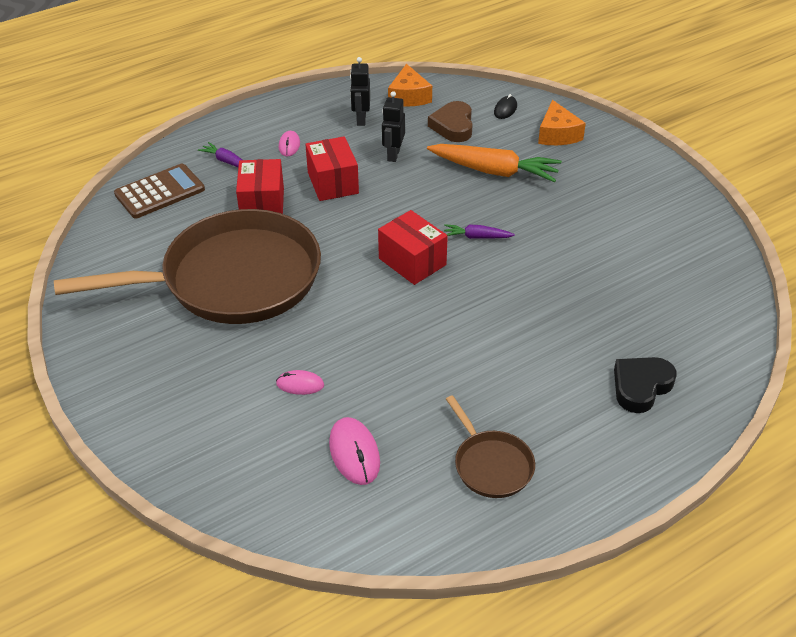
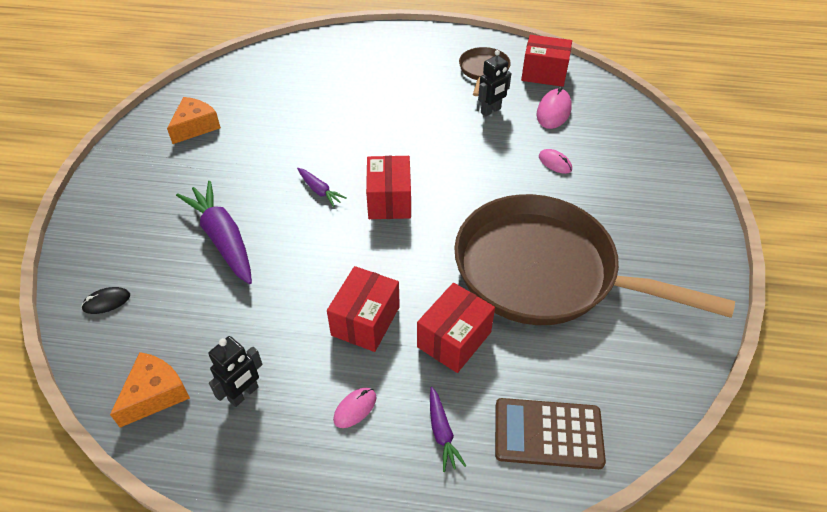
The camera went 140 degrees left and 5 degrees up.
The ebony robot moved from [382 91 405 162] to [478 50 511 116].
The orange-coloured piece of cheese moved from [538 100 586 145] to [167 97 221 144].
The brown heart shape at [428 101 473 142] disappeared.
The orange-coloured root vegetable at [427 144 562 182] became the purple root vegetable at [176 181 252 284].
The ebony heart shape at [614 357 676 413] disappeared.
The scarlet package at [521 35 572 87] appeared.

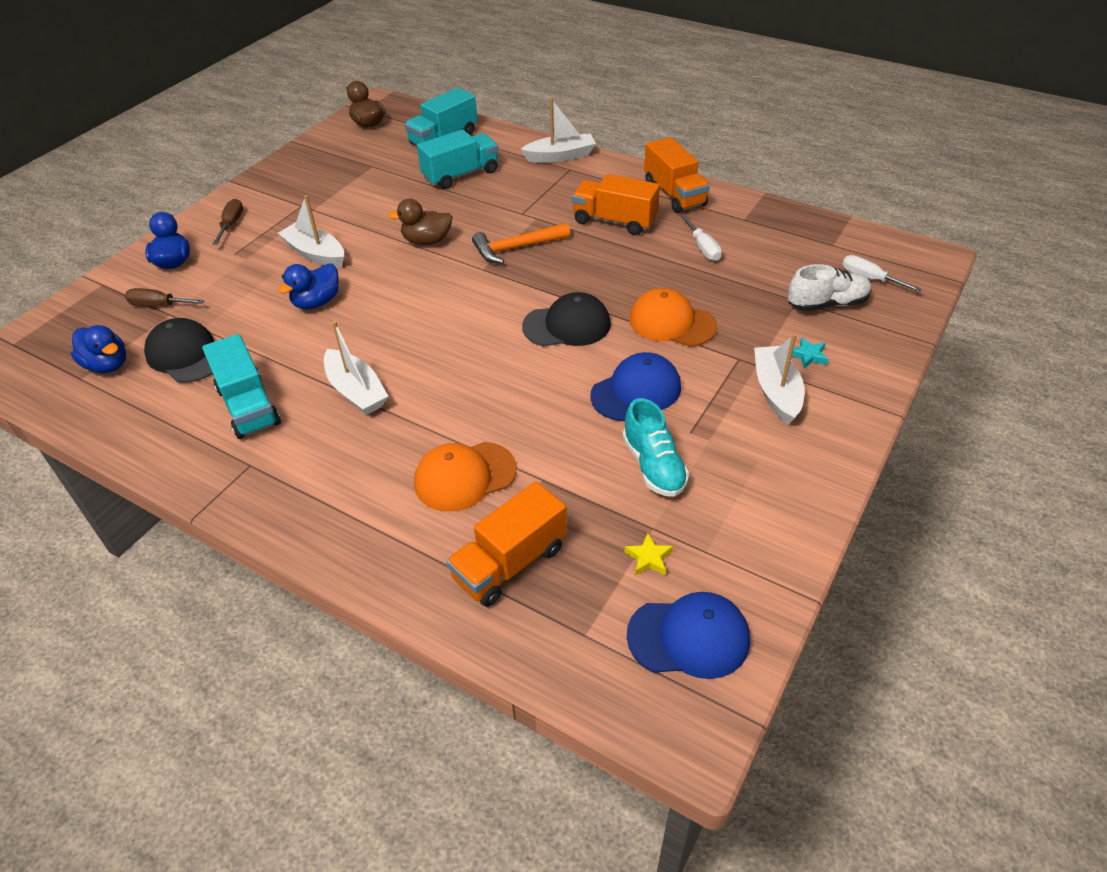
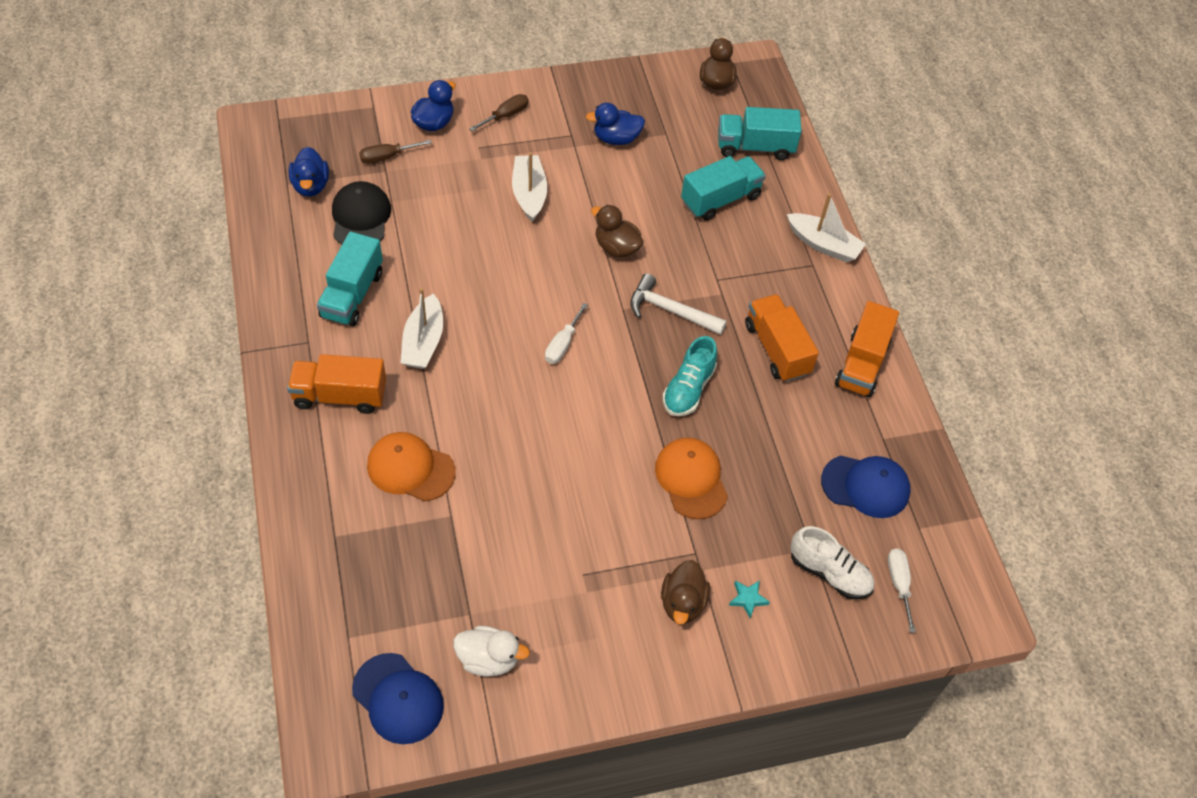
The camera went 40 degrees right and 10 degrees up.
The aqua toy truck at [417 129 498 189] turned 45 degrees counterclockwise.
The white hand screwdriver moved from [681 215 722 261] to [545 303 588 364].
The orange-coloured claw hammer at [472 223 571 264] became the white claw hammer at [630 273 727 335].
The blue duck moved from [278 264 339 309] to [586 103 645 145].
The brown hand screwdriver at [125 288 204 306] turned 75 degrees counterclockwise.
The ebony cap at [522 292 611 347] disappeared.
The white toy boat at [754 334 805 424] was replaced by the brown duck at [661 560 710 624].
The blue cap moved from [590 352 681 421] to [821 456 911 518].
The aqua shoe moved from [623 398 689 497] to [662 336 717 416].
The orange-coloured toy truck moved from [447 481 567 607] to [287 354 386 414].
The bright yellow five-pointed star at [624 533 673 576] disappeared.
The white duck at [453 626 530 677] appeared.

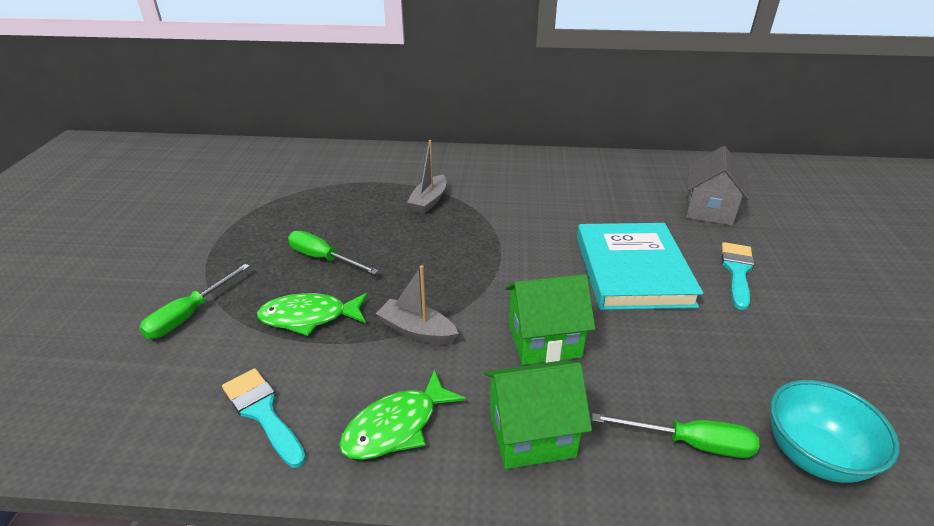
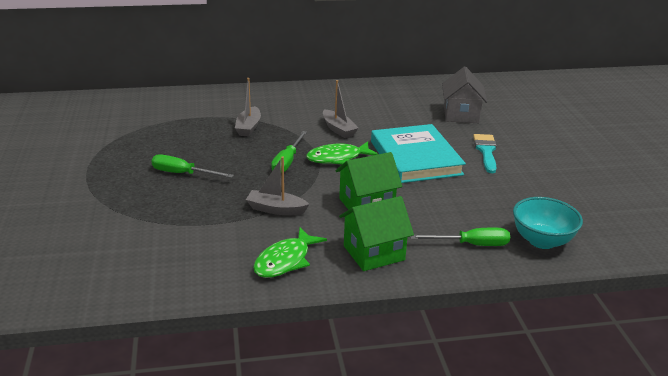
The camera went 15 degrees left and 5 degrees down.
The emerald hand screwdriver moved from [139 264 250 339] to [271 131 307 172].
The emerald toy fish moved from [257 293 368 336] to [306 142 378 165].
The aqua brush at [222 368 306 468] disappeared.
The gray toy boat at [323 80 358 138] appeared.

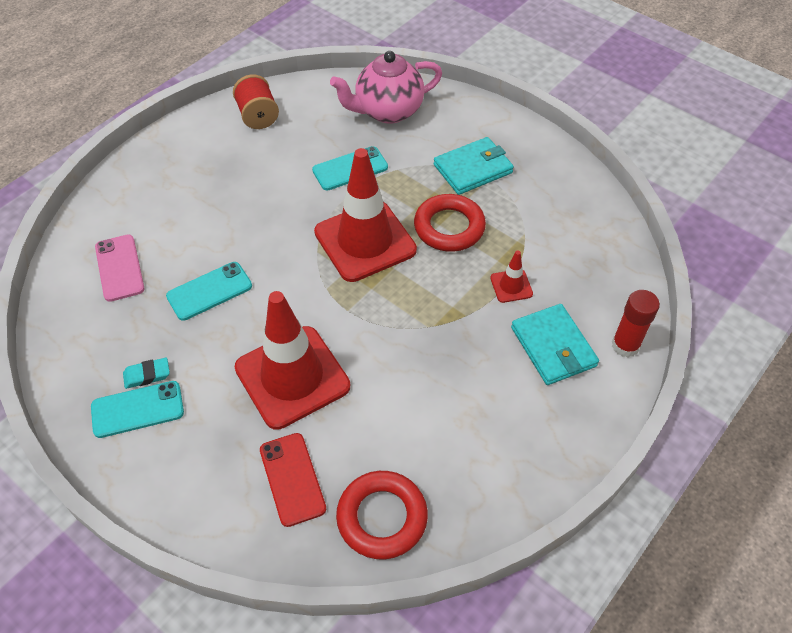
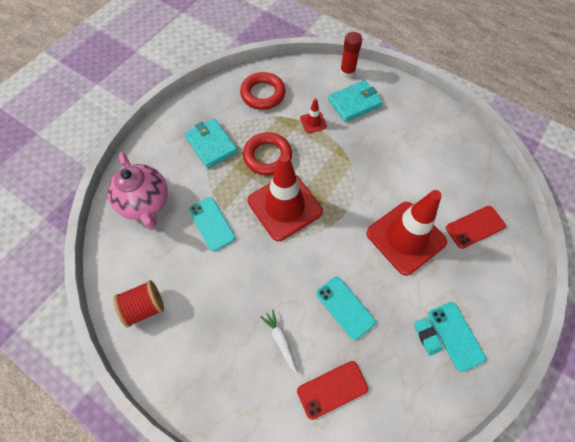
The camera went 95 degrees left and 10 degrees up.
The rosy mobile phone at [95 234 144 302] became the scarlet mobile phone at [297 361 368 420].
The scarlet ring moved from [336 471 428 559] to [240 72 286 110].
The white root vegetable at [260 310 298 373] appeared.

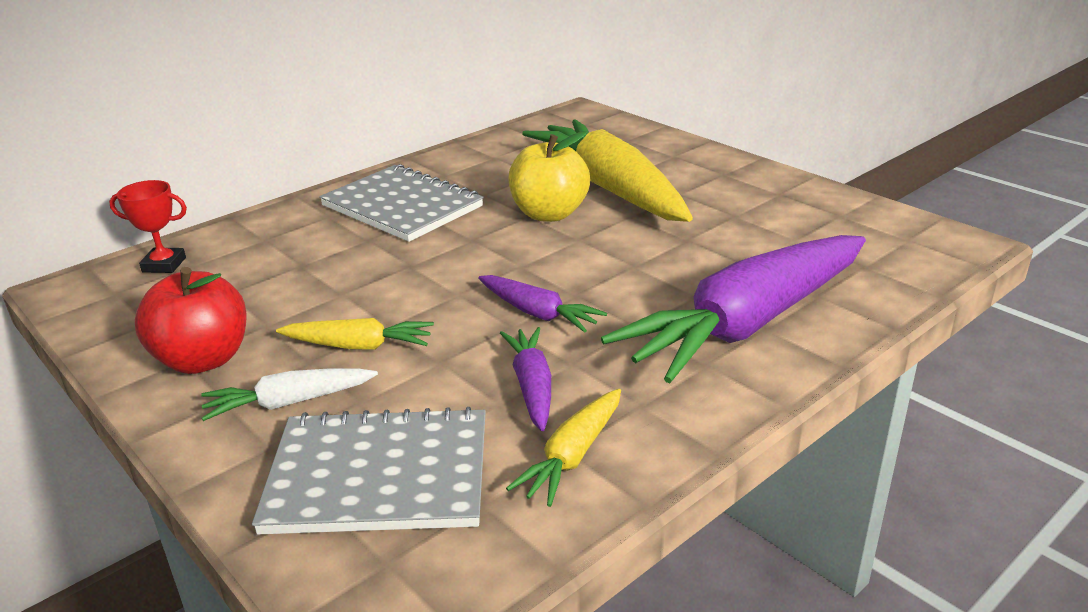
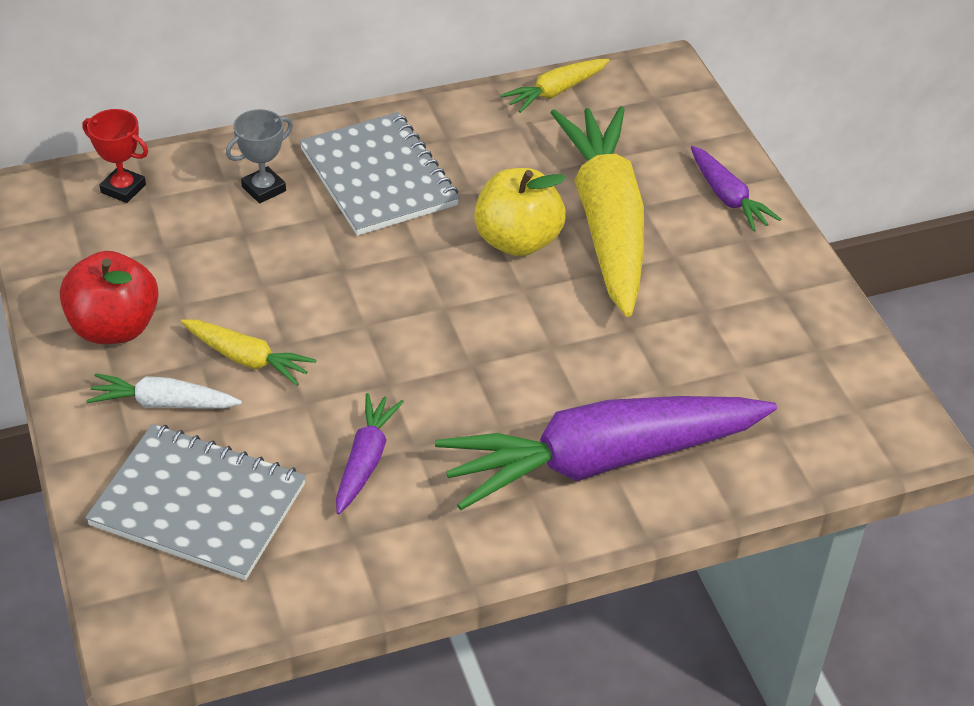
The camera went 20 degrees right and 15 degrees up.
The purple root vegetable moved from [478 275 607 333] to [691 146 781 231].
The bright yellow root vegetable moved from [506 389 621 507] to [501 59 610 113].
The gray prize cup at [226 109 293 204] appeared.

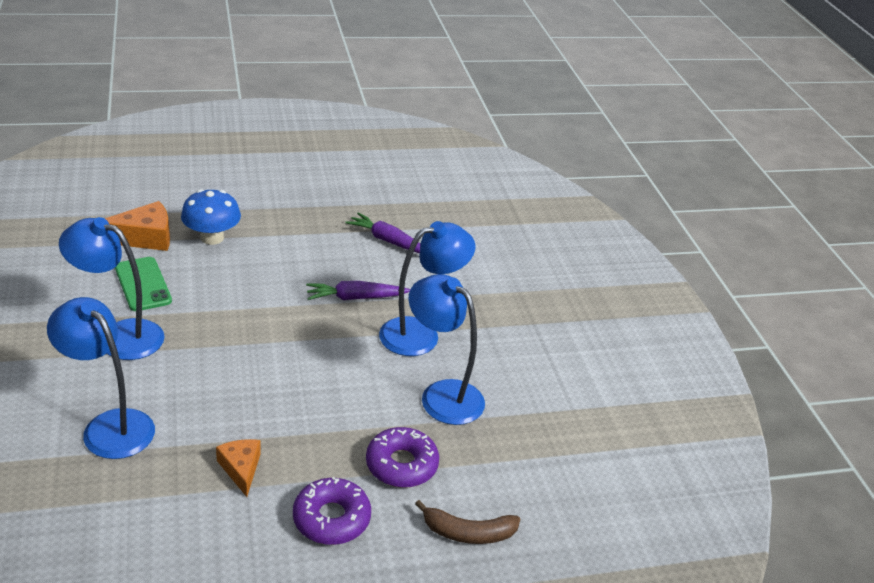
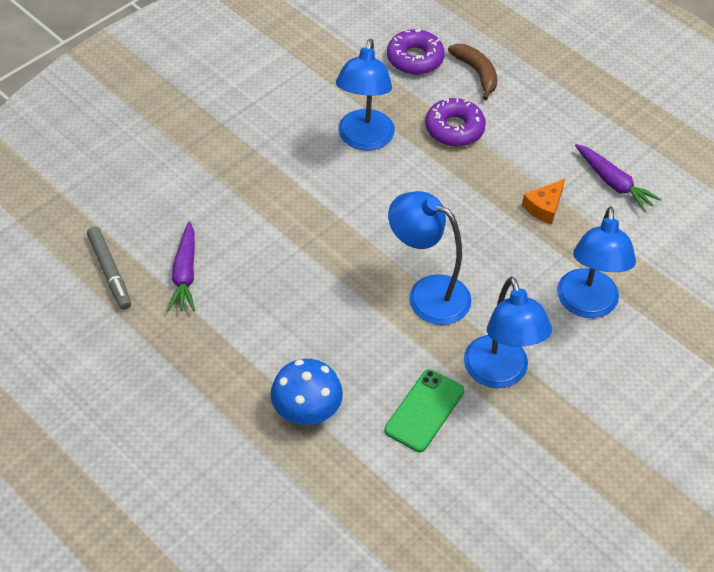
The camera went 120 degrees left and 15 degrees up.
The orange-coloured piece of cheese at [105 201 170 251] disappeared.
The blue reading lamp moved from [379 221 475 356] to [388 191 471 325].
The purple root vegetable moved from [306 281 410 300] to [575 144 661 212].
The purple glazed donut moved from [293 477 371 545] to [387 29 445 75].
The gray marker pen at [87 226 131 310] appeared.

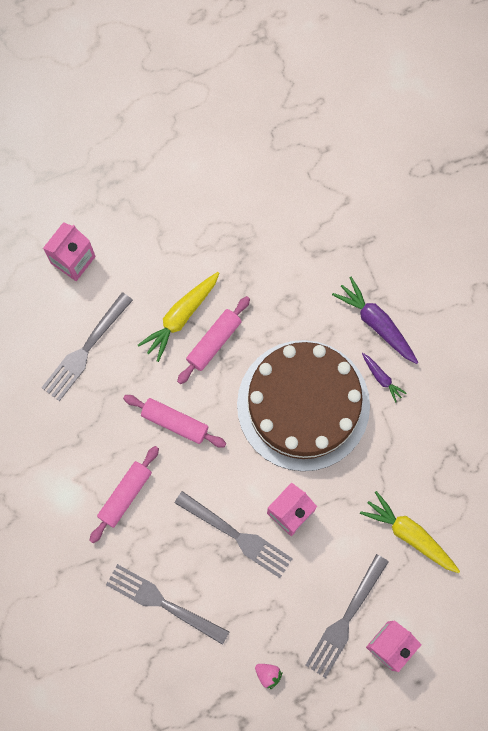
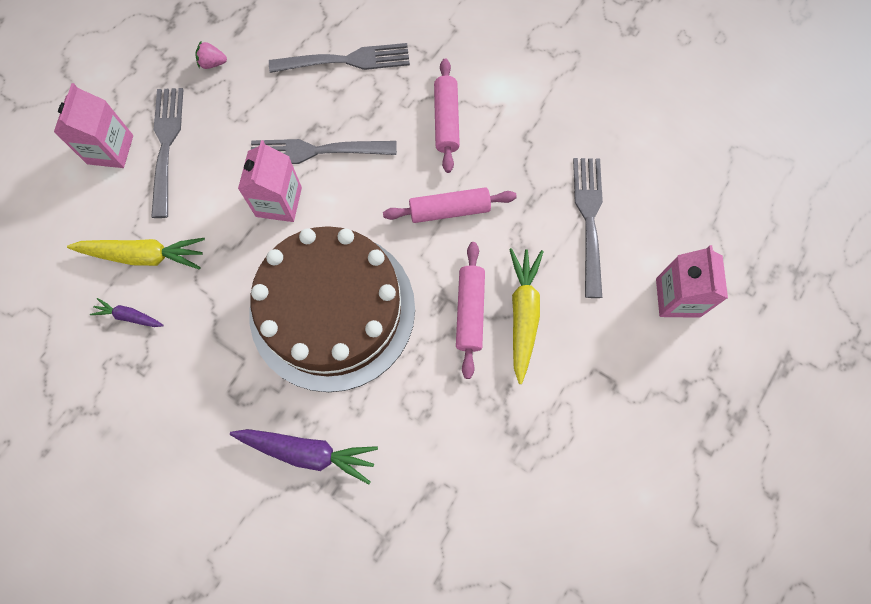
The camera went 145 degrees right and 5 degrees down.
The purple root vegetable moved from [362 353 407 403] to [90 298 164 327].

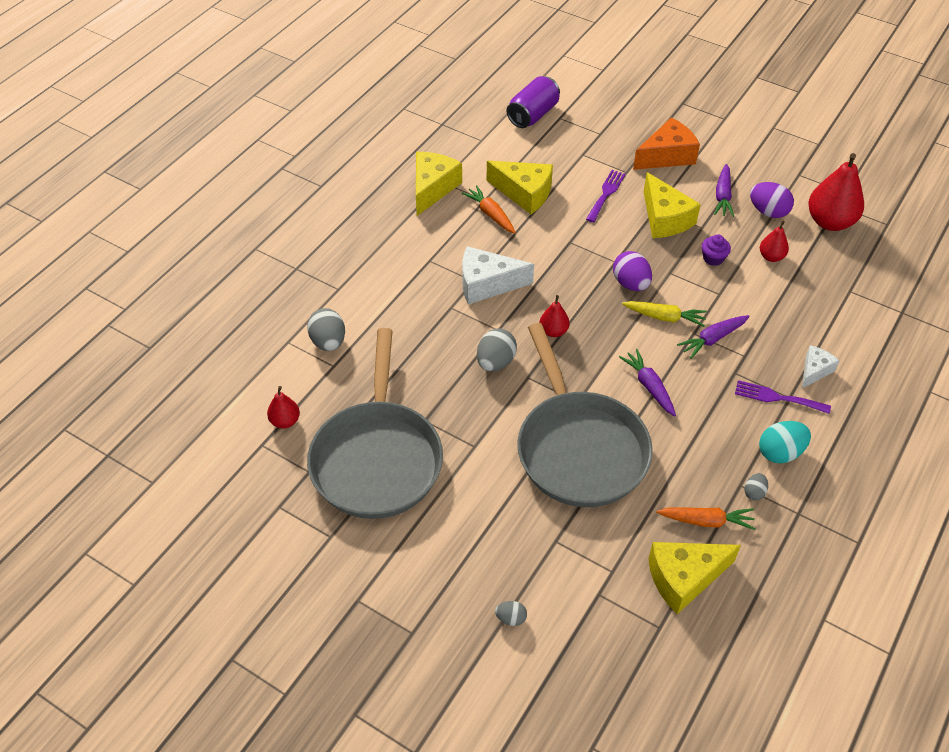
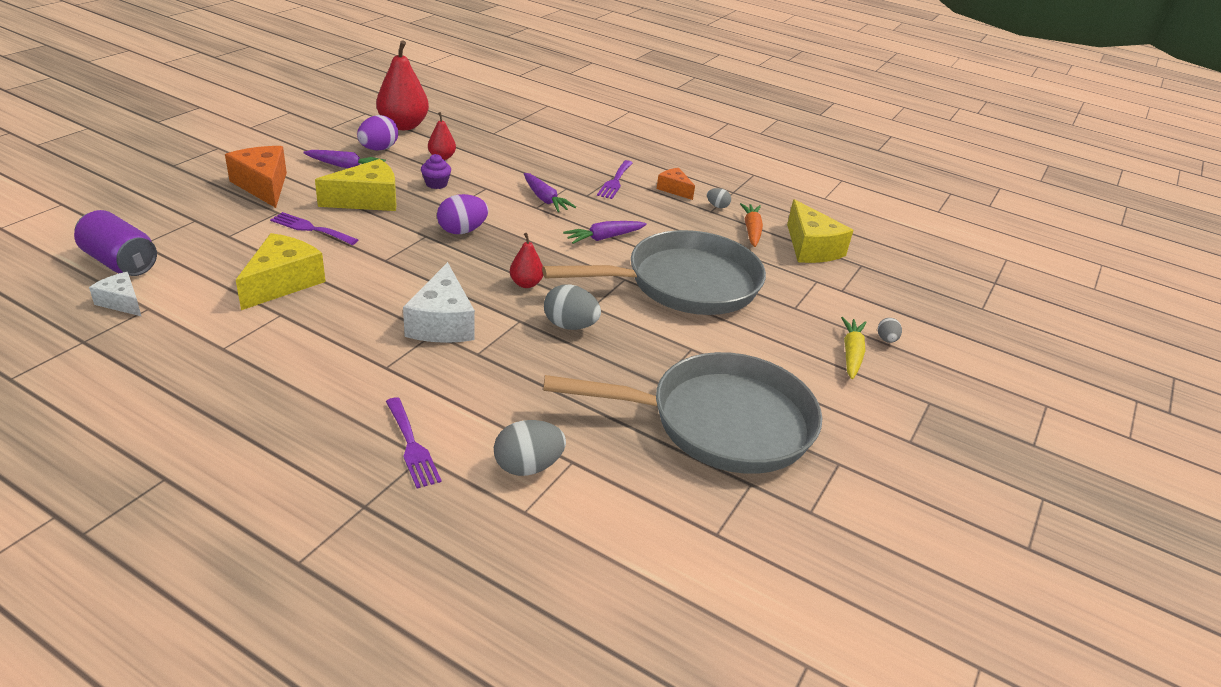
The camera went 95 degrees left and 15 degrees down.
The bright yellow piece of cheese at [416 152 462 216] disappeared.
The orange-coloured root vegetable at [462 185 516 234] disappeared.
The bright yellow root vegetable moved from [622 301 707 327] to [841 317 867 379].
The white piece of cheese moved from [802 345 840 388] to [89 272 141 316].
The scarlet pear at [267 386 300 428] disappeared.
The aqua toy egg at [759 421 811 463] was replaced by the orange-coloured piece of cheese at [657 168 695 200].
The purple dinner fork at [386 397 442 488] appeared.

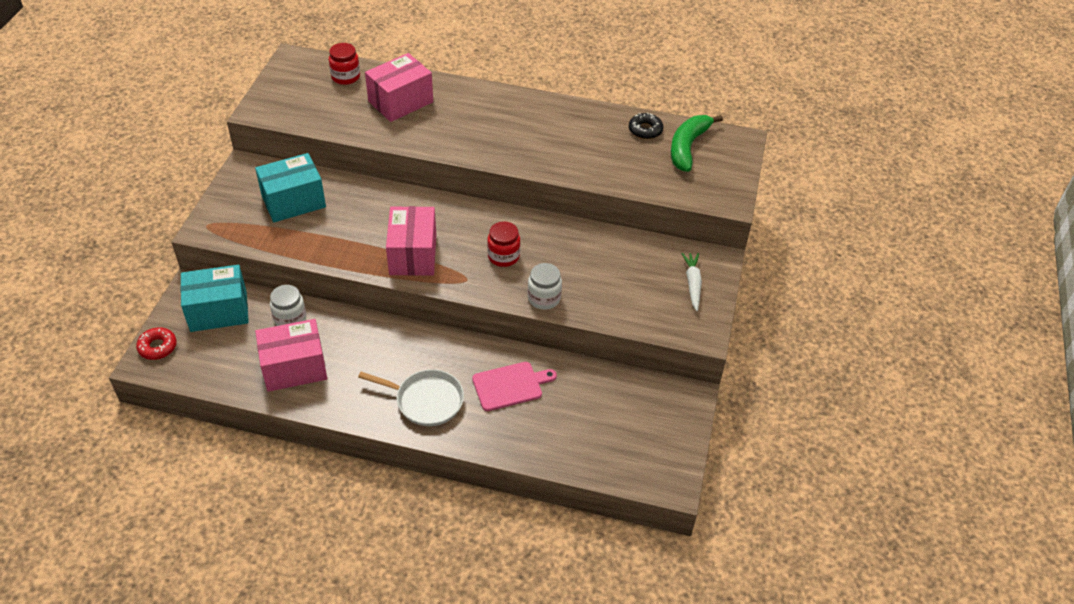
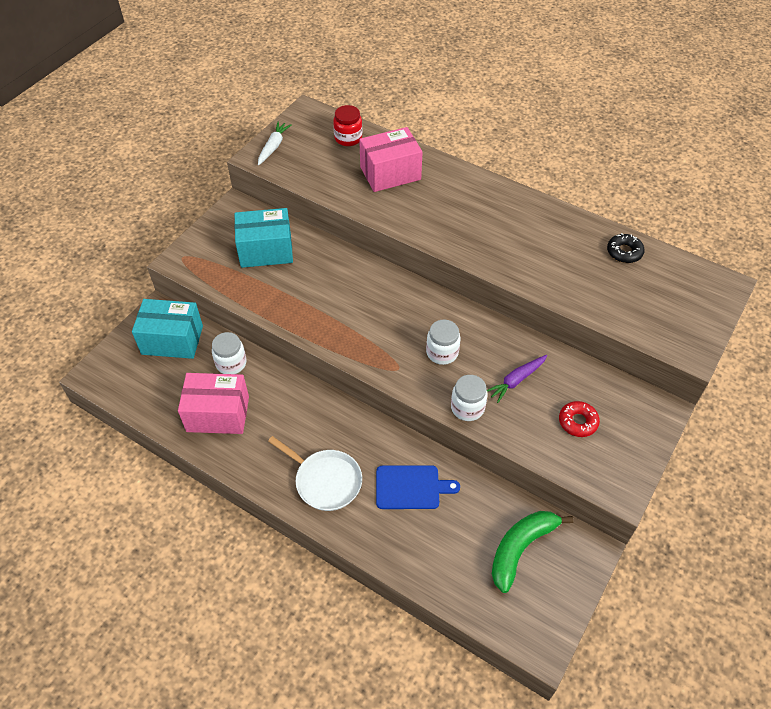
The camera went 20 degrees right and 5 degrees up.
The emerald banana fruit moved from [671 115 723 172] to [492 511 574 593].
The rosy package at [386 206 436 276] disappeared.
The scarlet jar at [487 222 520 267] became the white jar at [426 319 460 365].
The white root vegetable moved from [681 253 702 311] to [258 122 292 165].
The scarlet glazed donut moved from [136 327 177 360] to [559 401 600 437].
The rosy cutting board at [472 362 557 411] became the blue cutting board at [376 465 460 509].
The purple root vegetable at [487 355 547 403] appeared.

